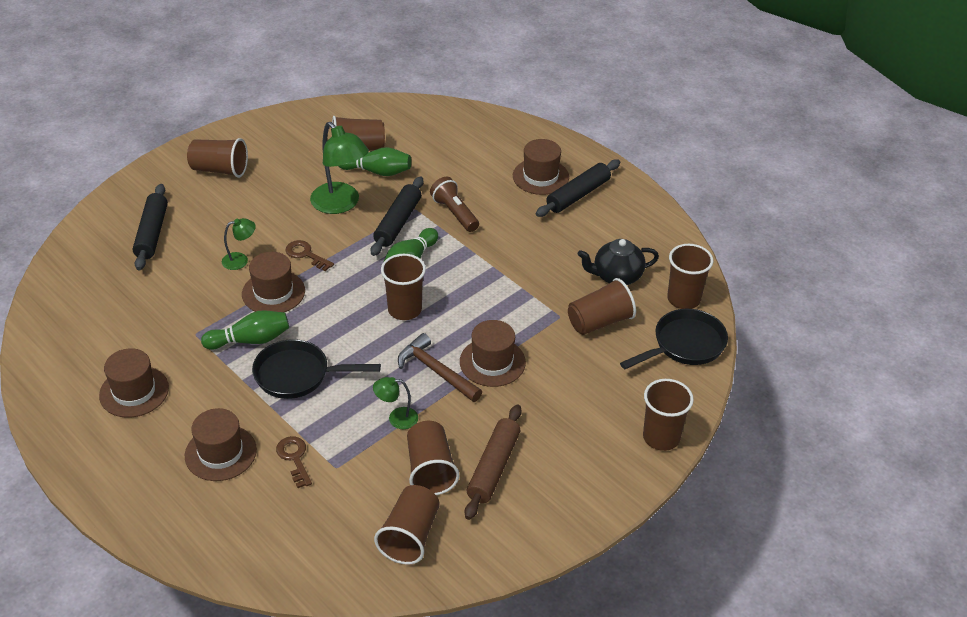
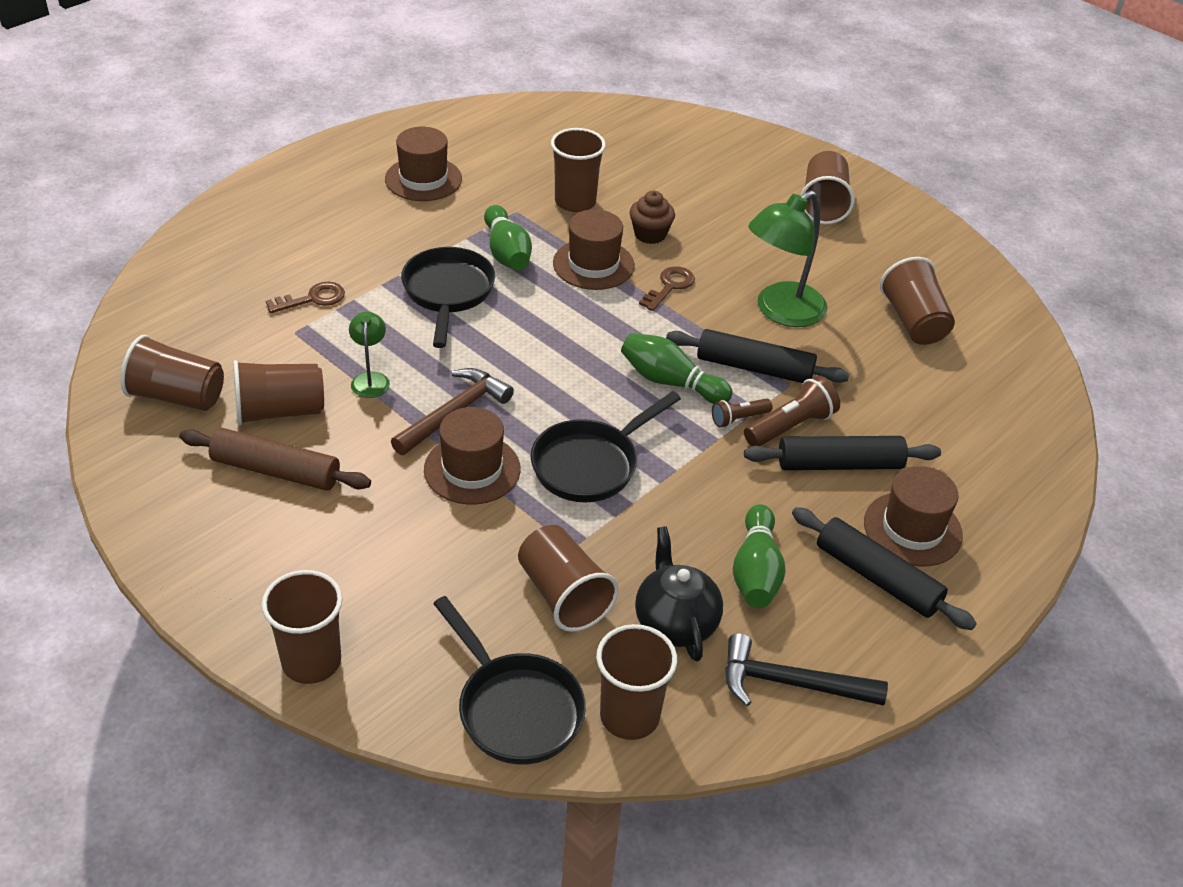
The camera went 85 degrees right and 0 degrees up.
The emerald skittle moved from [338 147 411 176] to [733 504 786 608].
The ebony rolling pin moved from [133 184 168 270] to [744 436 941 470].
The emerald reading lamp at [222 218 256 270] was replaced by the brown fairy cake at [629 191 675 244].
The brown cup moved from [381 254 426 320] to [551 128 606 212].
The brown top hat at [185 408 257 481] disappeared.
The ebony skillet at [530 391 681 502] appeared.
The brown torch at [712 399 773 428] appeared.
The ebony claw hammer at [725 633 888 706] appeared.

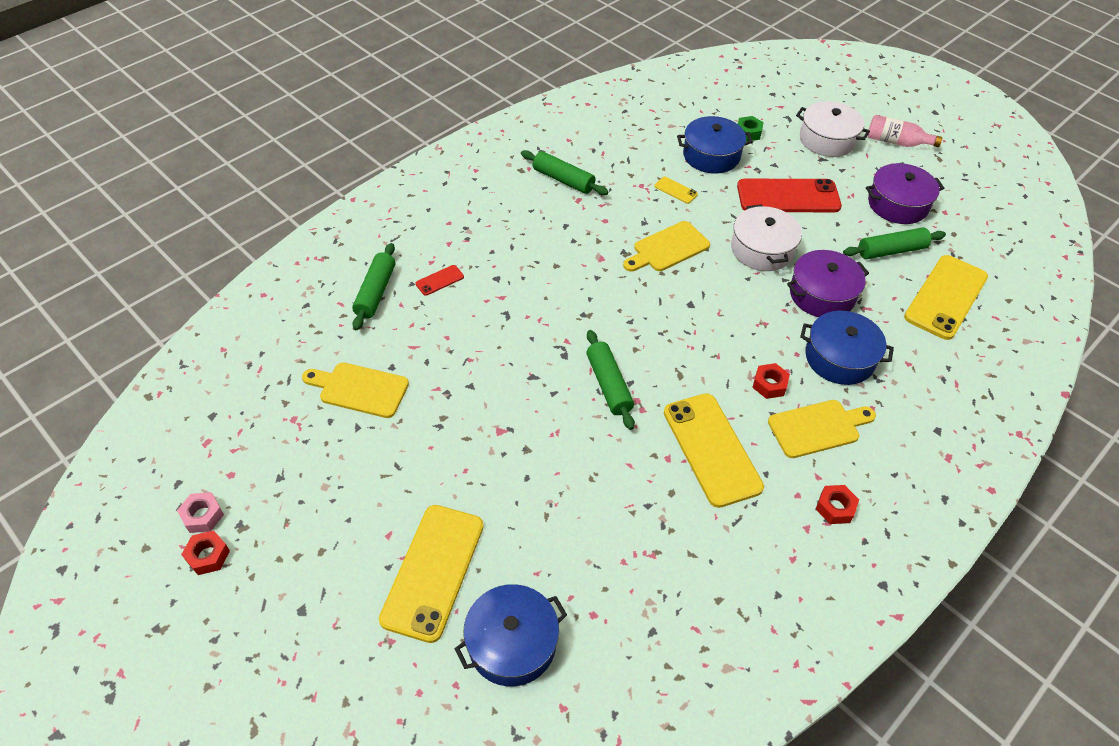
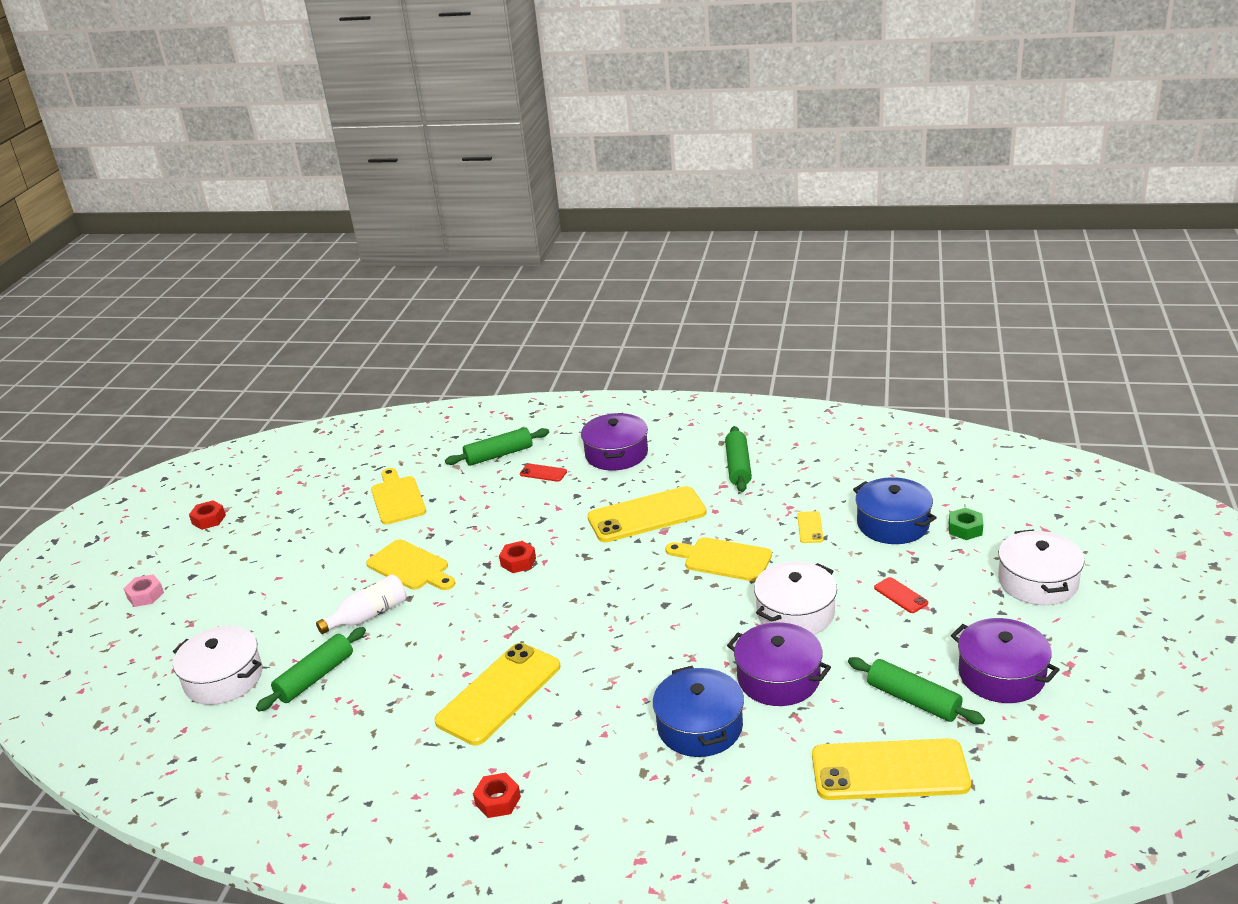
The camera went 60 degrees right and 20 degrees down.
The rosy drink bottle at [868 115 942 147] disappeared.
The scarlet mobile phone at [737 179 842 212] changed to 0.43 times the size.
The emerald rolling pin moved from [587 330 635 430] to [256 627 366 711].
The scarlet hex nut moved from [752 363 790 399] to [499 541 536 573].
The bright yellow cutting board moved from [768 400 876 458] to [366 539 455 590].
The rosy hex nut moved from [177 492 224 533] to [123 574 164 607].
The bright yellow mobile phone moved from [379 505 483 643] to [588 486 707 542].
The blue cooking pot at [455 584 567 686] became the white cooking pot at [173 626 262 705].
The purple cooking pot at [581 413 648 471] appeared.
The white drink bottle at [316 574 407 634] appeared.

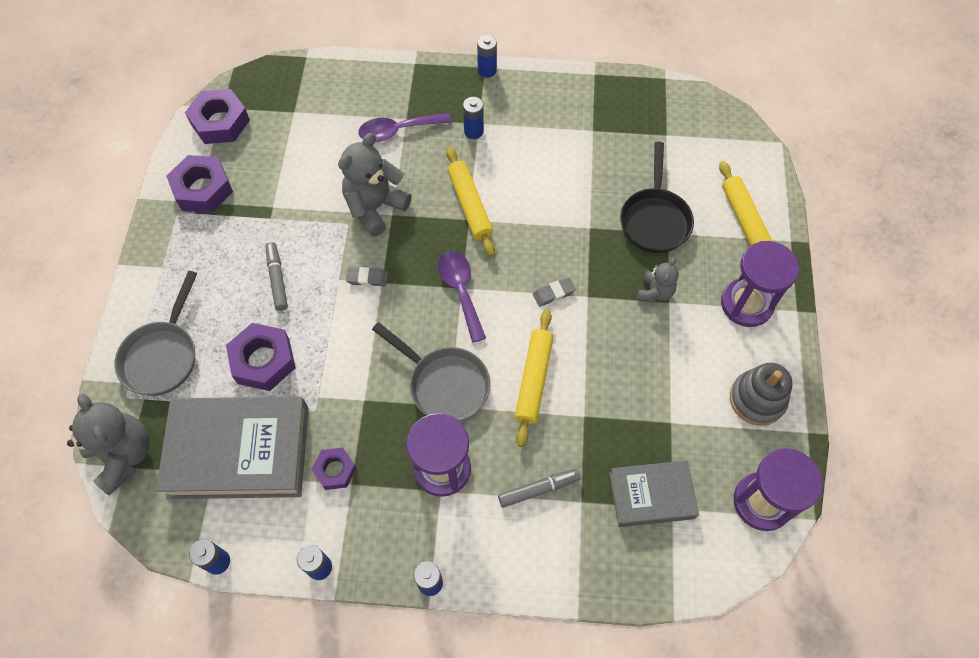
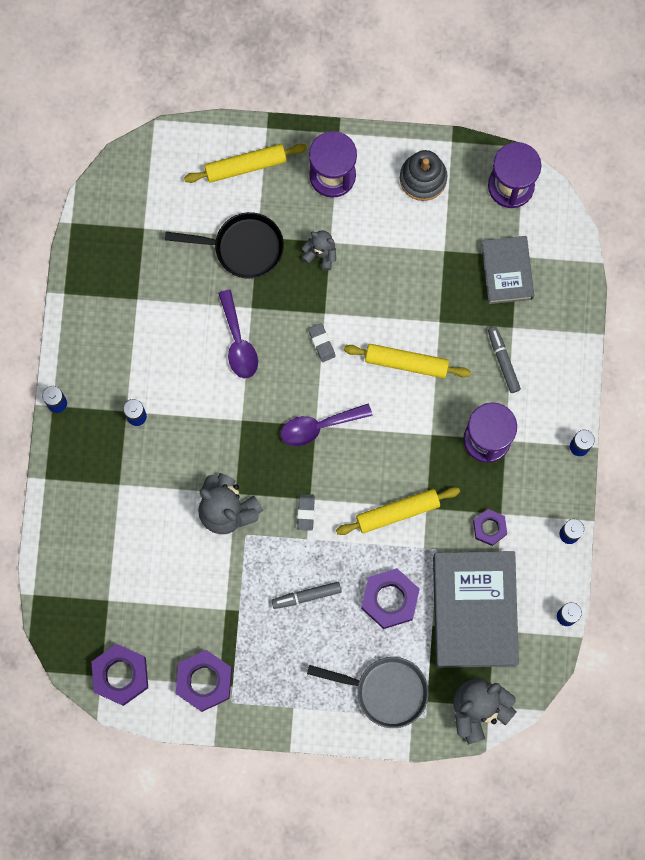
The camera went 90 degrees left and 15 degrees up.
The purple tablespoon moved from [359 113 452 142] to [218 290 258 378].
The bright yellow rolling pin moved from [446 147 495 257] to [336 487 460 535].
The gray skillet at [372 322 491 421] disappeared.

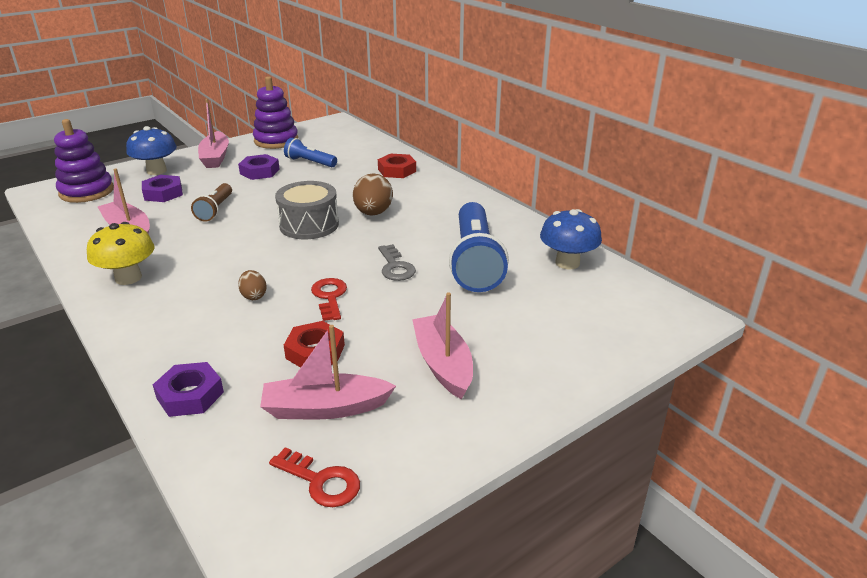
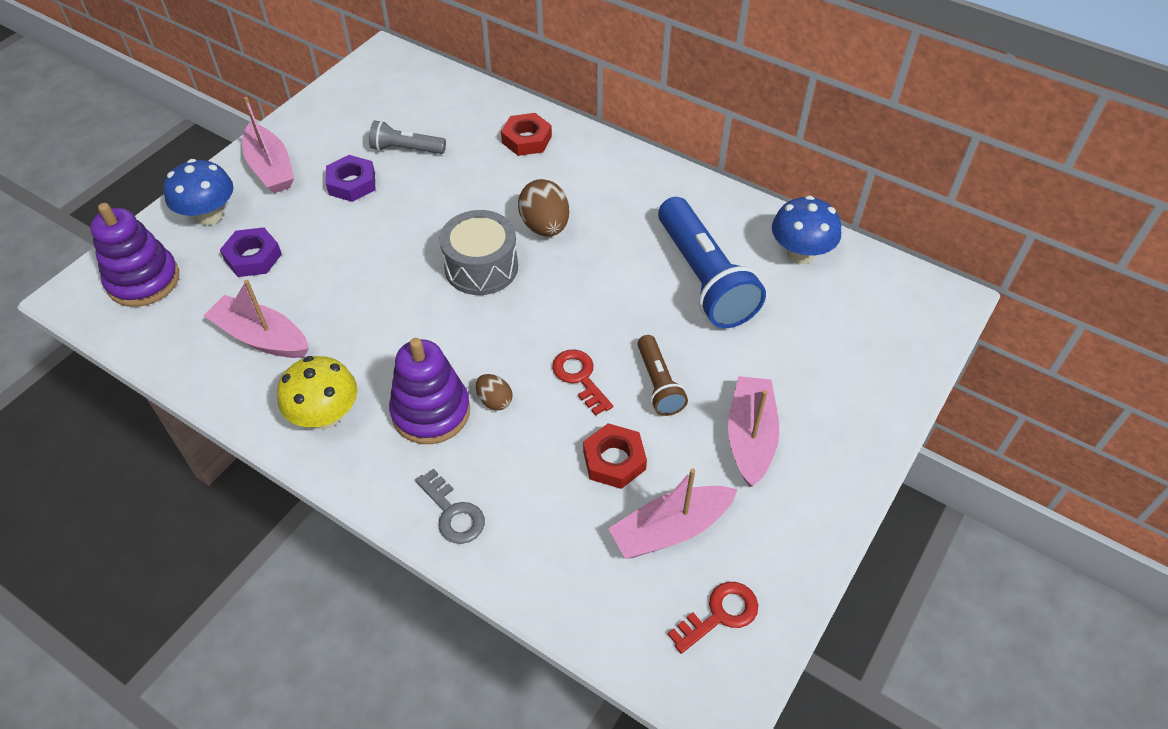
The camera went 20 degrees left and 20 degrees up.
The purple stacking rings moved from [253 76 298 149] to [389 338 470 444].
The blue torch at [284 138 337 167] became the gray torch at [369 120 446 154].
The brown torch moved from [191 183 232 222] to [638 335 688 416].
The gray key moved from [378 244 416 281] to [415 469 485 544].
The rosy toy boat at [412 292 473 399] turned 45 degrees clockwise.
The purple hex nut at [153 362 224 417] disappeared.
The scarlet key at [269 447 360 507] turned 45 degrees counterclockwise.

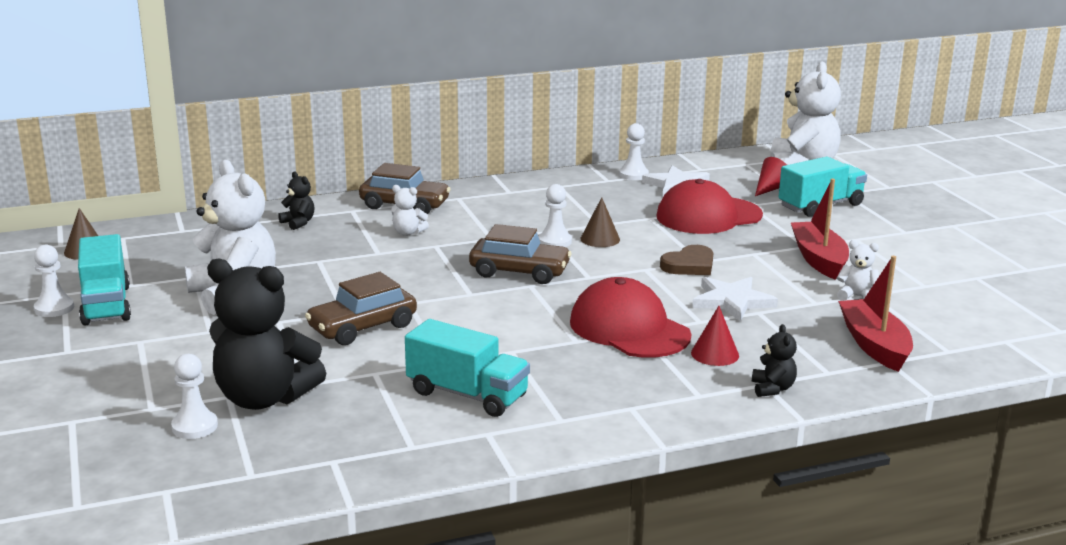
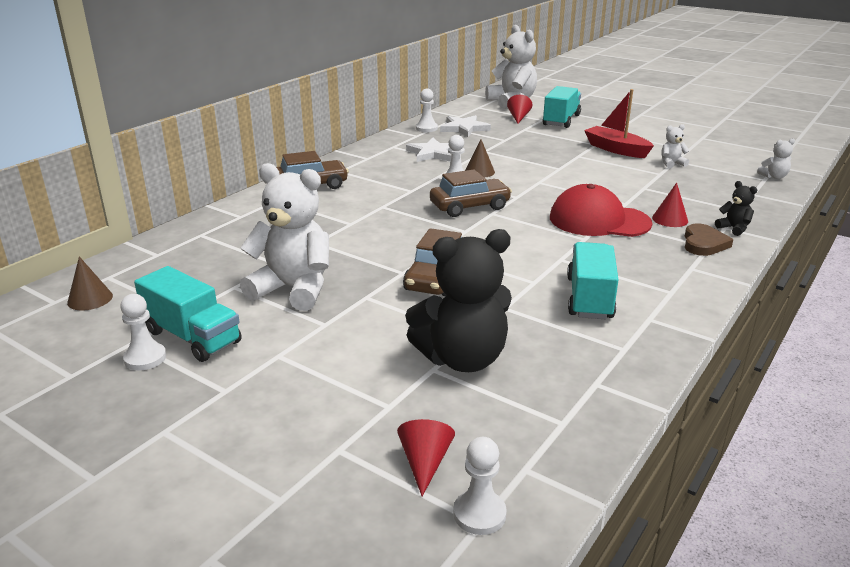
The camera went 35 degrees left and 5 degrees up.
The ebony stuffed bear at [278 171 315 230] disappeared.
The scarlet cap at [657 179 763 234] disappeared.
The white stuffed bear moved from [391 185 429 236] to [757 138 795 179].
The brown heart shape moved from [660 245 713 275] to [685 223 733 256].
The scarlet toy boat at [838 256 913 372] disappeared.
The white five-pointed star moved from [692 277 778 321] to [406 138 452 162].
The aqua toy truck at [405 319 530 417] turned 75 degrees counterclockwise.
The white pawn moved from [171 354 218 439] to [453 437 507 535].
The scarlet solid cone at [397 419 455 496] appeared.

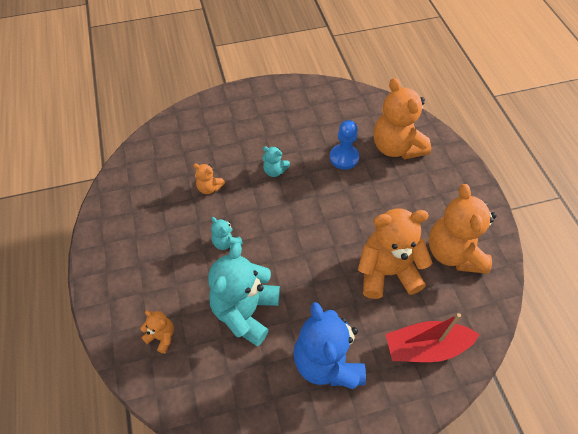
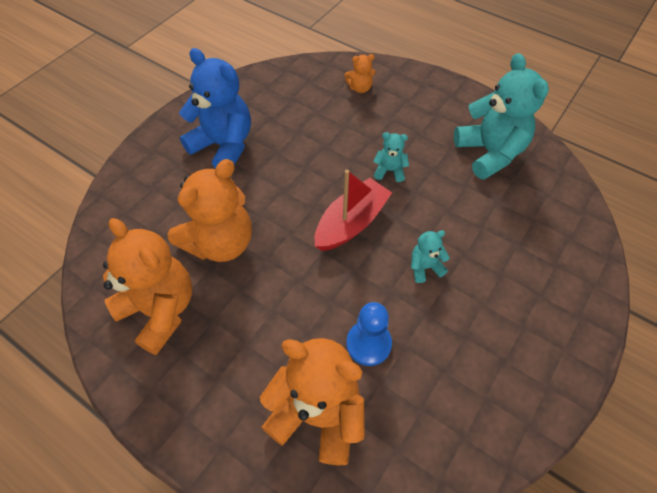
The camera went 140 degrees right and 0 degrees up.
The orange-coloured stuffed bear at [193 163 225 194] disappeared.
The aqua stuffed bear moved from [208 243 280 346] to [454 53 549 180].
The scarlet toy boat moved from [386 313 480 362] to [315 169 392 251].

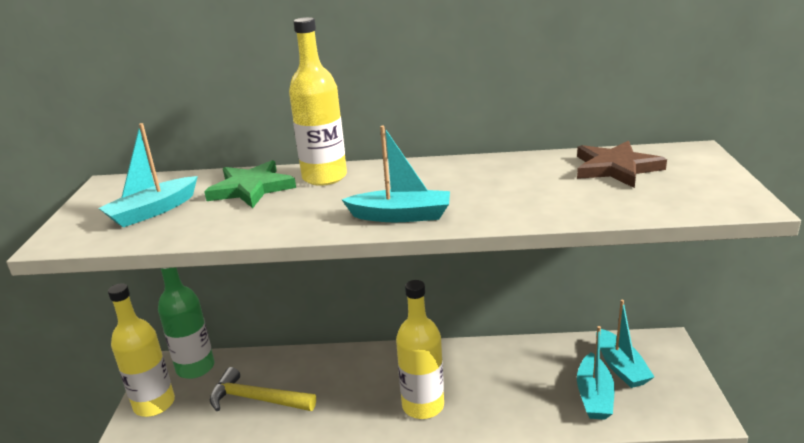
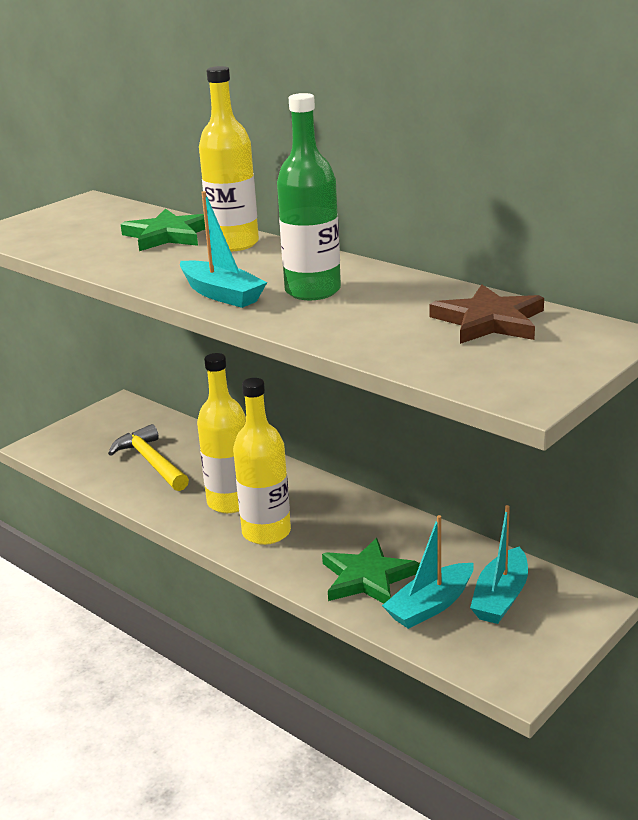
The camera went 40 degrees right and 0 degrees up.
The aqua toy boat at [98 123 198 227] disappeared.
The emerald drink bottle moved from [158 267 215 379] to [277 93 341 300].
The bright yellow drink bottle moved from [108 283 175 417] to [197 353 246 513].
The emerald five-pointed star at [322 538 420 604] appeared.

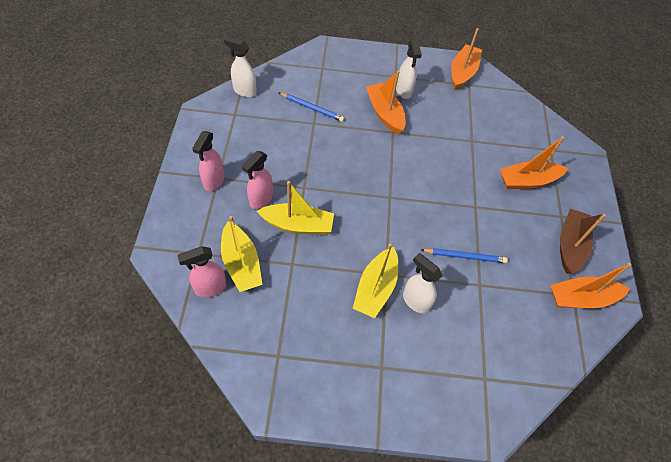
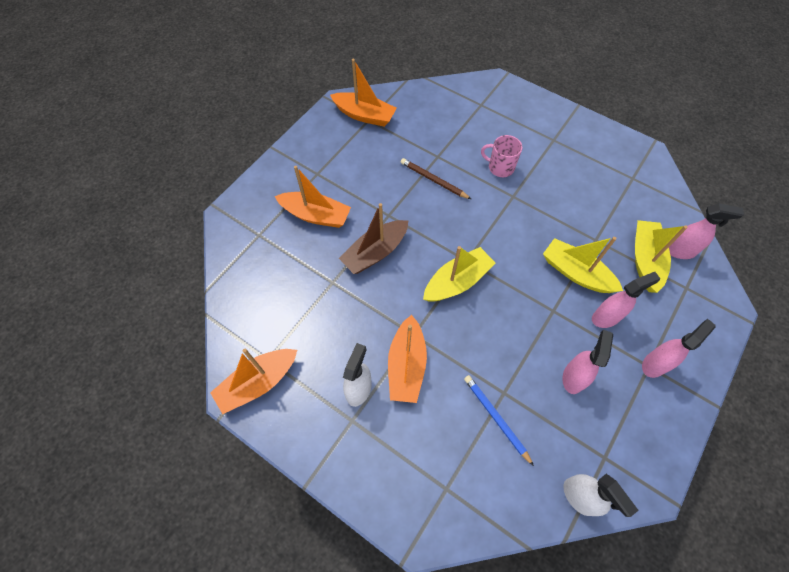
The camera went 145 degrees left and 5 degrees up.
The brown toy boat moved from [560 209 606 274] to [339 203 408 274].
The bright yellow toy boat moved from [353 243 398 318] to [423 246 495 302].
The blue wooden pencil at [421 248 508 263] became the brown wooden pencil at [401 158 471 199].
The white spray bottle at [403 253 442 314] was replaced by the rosy tea mug at [481 135 522 177].
The rosy spray bottle at [563 330 613 394] appeared.

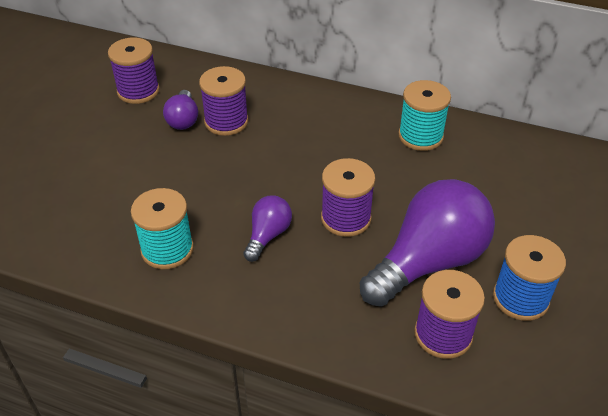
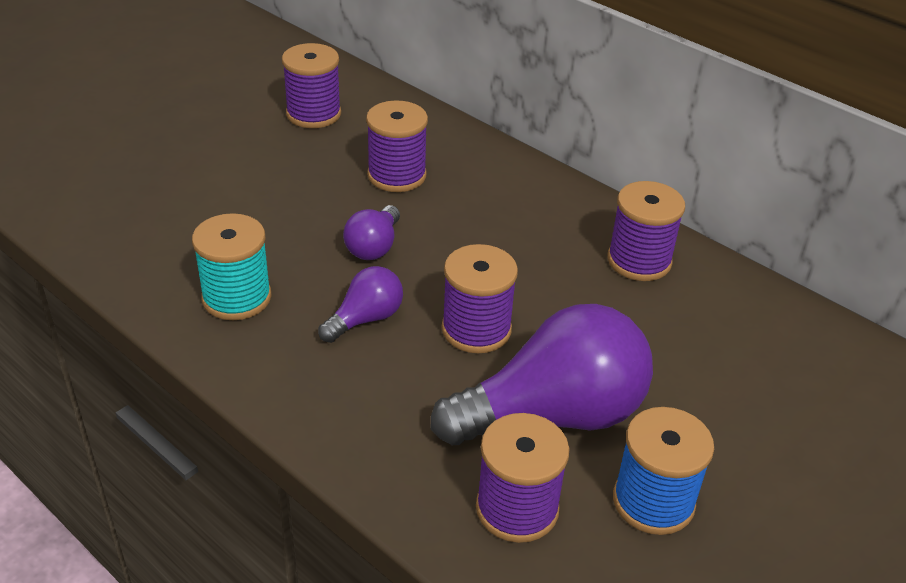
The camera went 20 degrees right and 5 degrees down.
The aqua spool at [398 80 451 151] became the purple spool at [608 181 685 281].
The purple lightbulb moved from [163 90 198 130] to [343 205 400 260].

